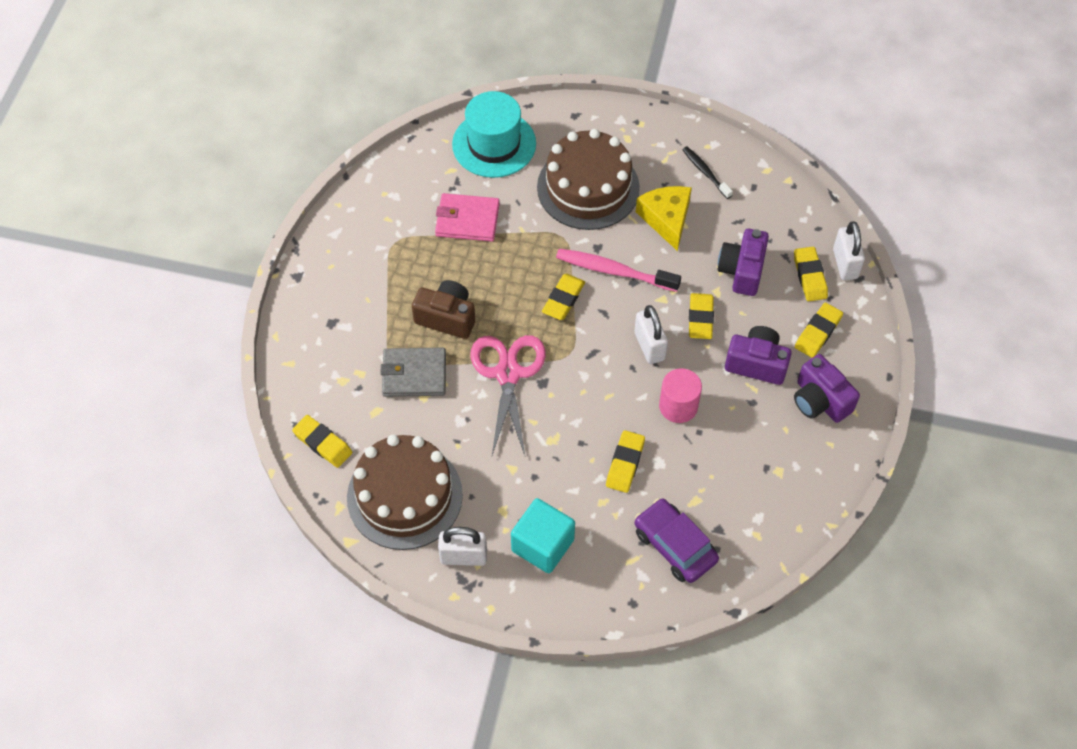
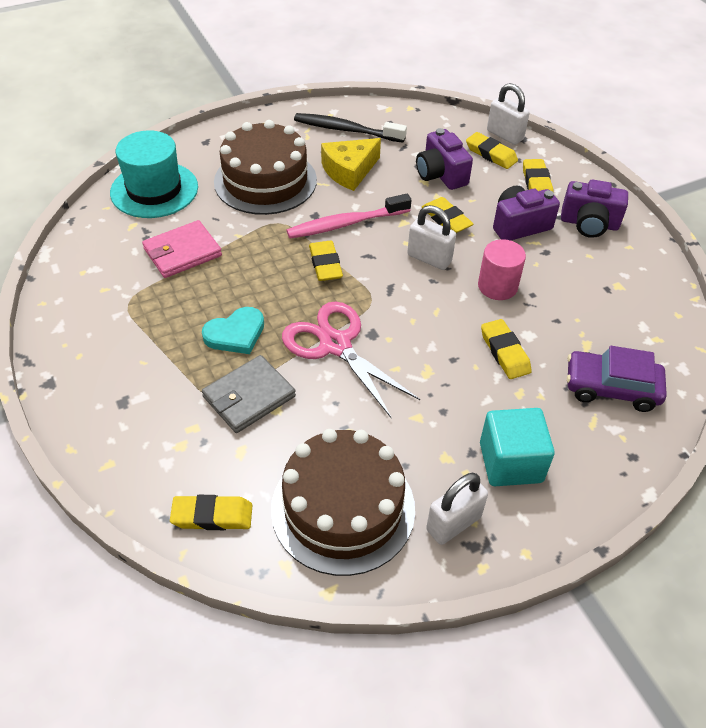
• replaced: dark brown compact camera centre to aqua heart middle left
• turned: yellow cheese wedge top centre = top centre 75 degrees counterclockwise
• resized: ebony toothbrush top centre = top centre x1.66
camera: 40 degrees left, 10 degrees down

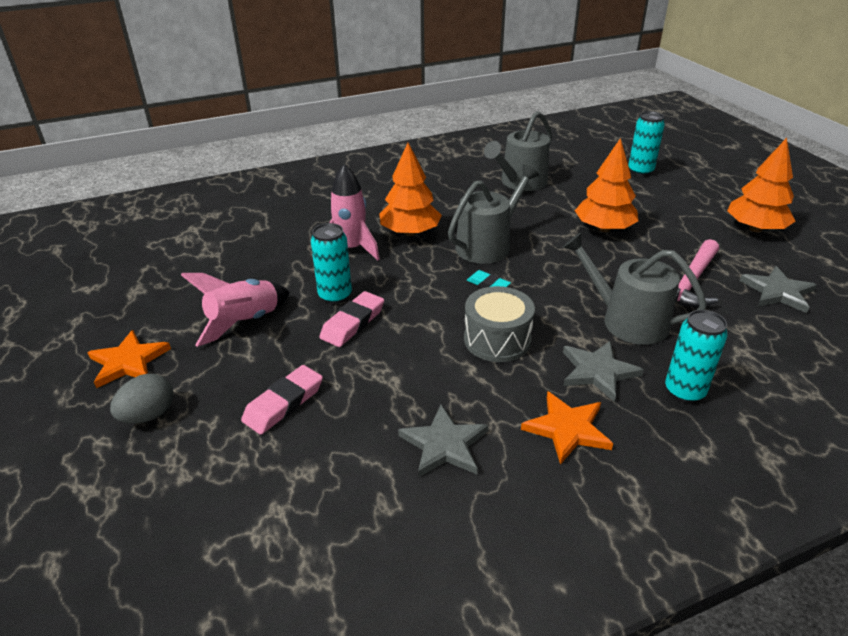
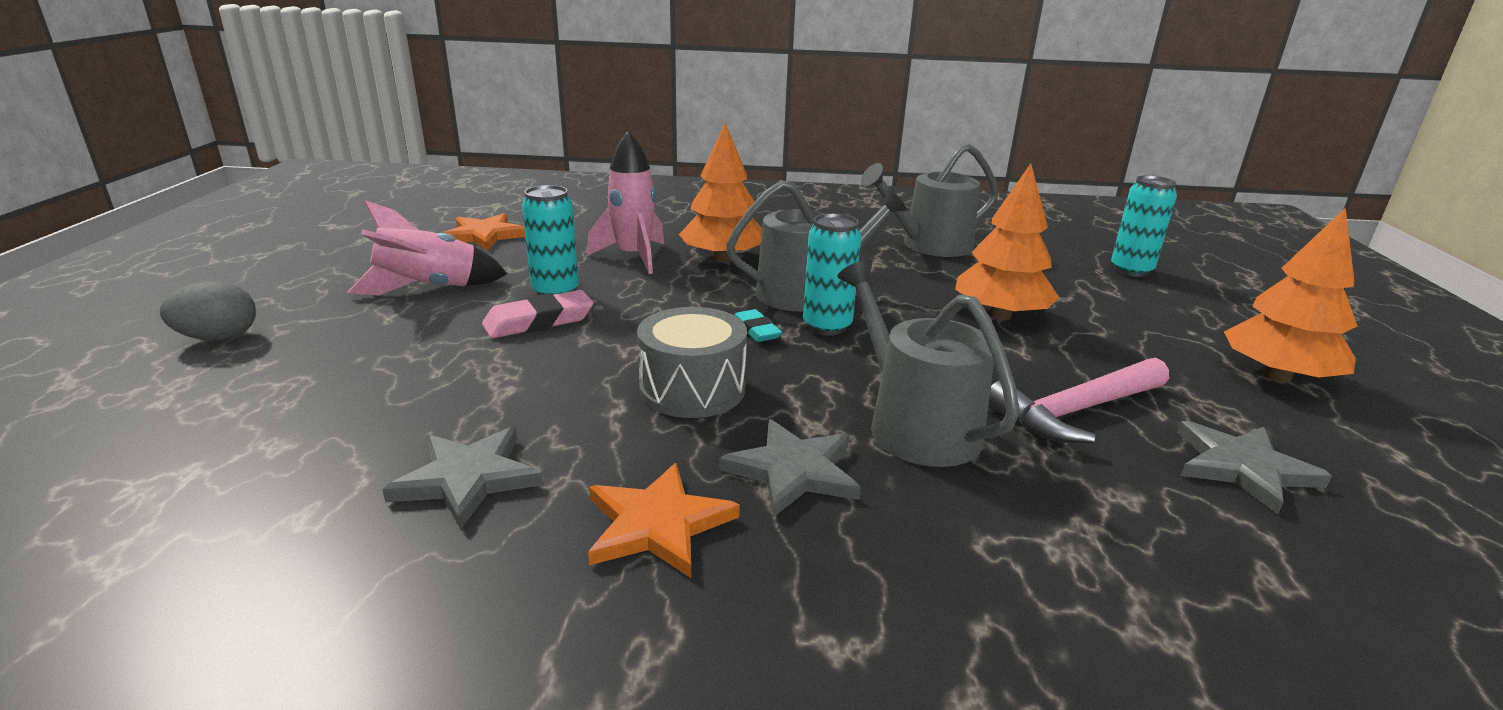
• moved: bright orange star (1st from left) middle left to top left
• removed: rosy pencil eraser (1st from left) middle left
• moved: aqua soda can (3rd from left in the first image) middle right to aqua soda can (2nd from left) centre
camera: 25 degrees right, 10 degrees down

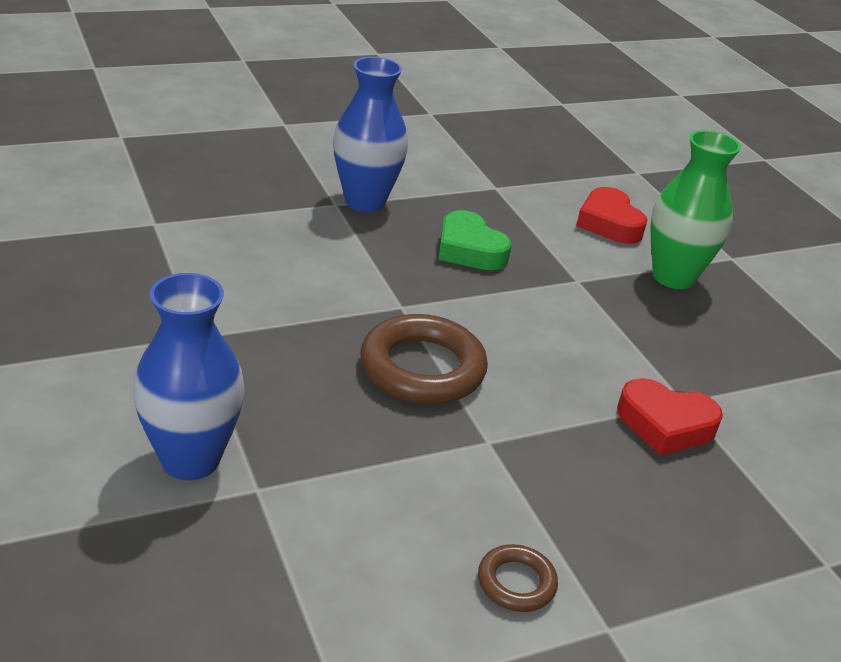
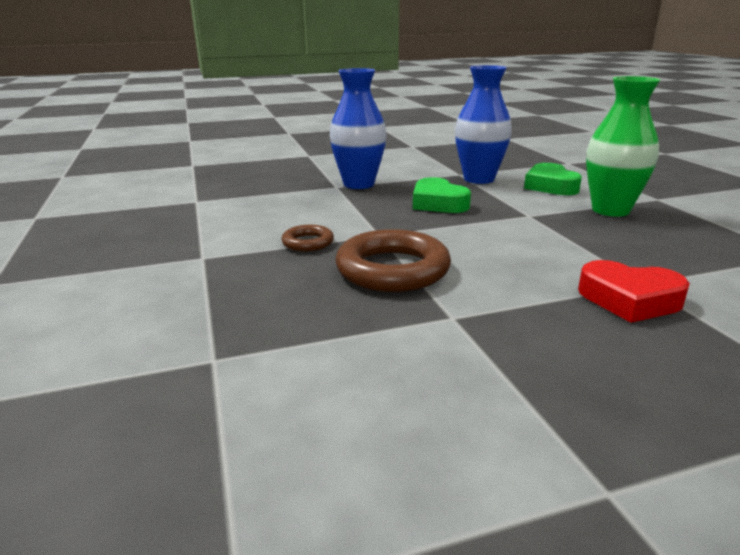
• moved: cobalt vase (1st from left in the first image) middle left to cobalt vase (2nd from left) top centre
• moved: dark brown torus (2nd from left in the first image) bottom centre to dark brown torus (1st from left) centre
• recoloured: red heart (1st from left) top right to leaf-green heart (2nd from left) top right
camera: 10 degrees right, 10 degrees down

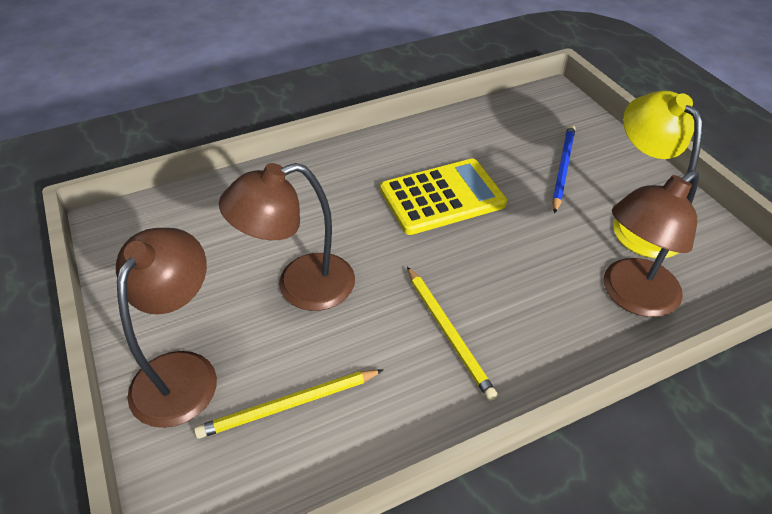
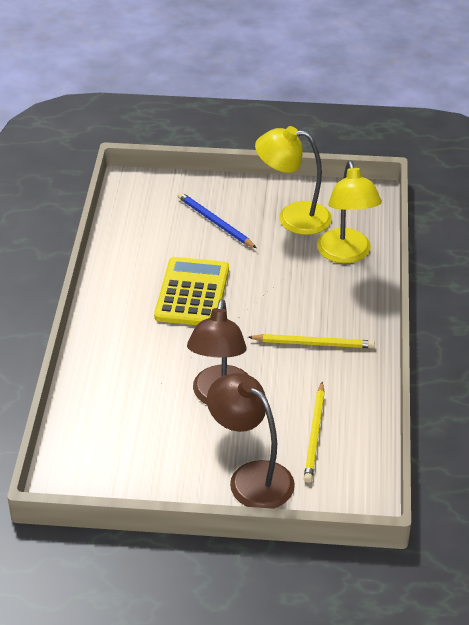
• recoloured: dark brown desk lamp (3rd from left) middle right to yellow desk lamp (2nd from left) middle right
camera: 60 degrees left, 5 degrees down

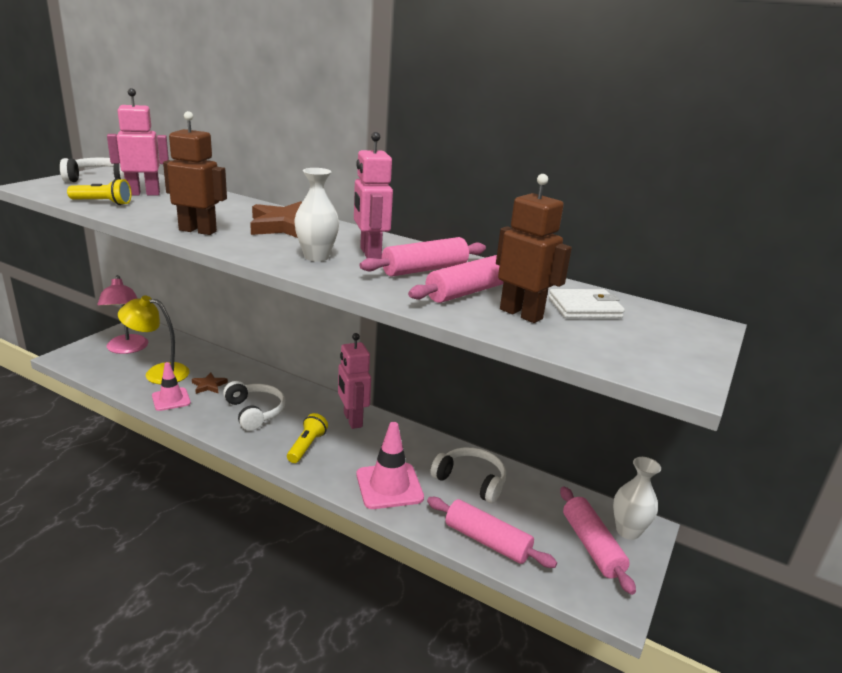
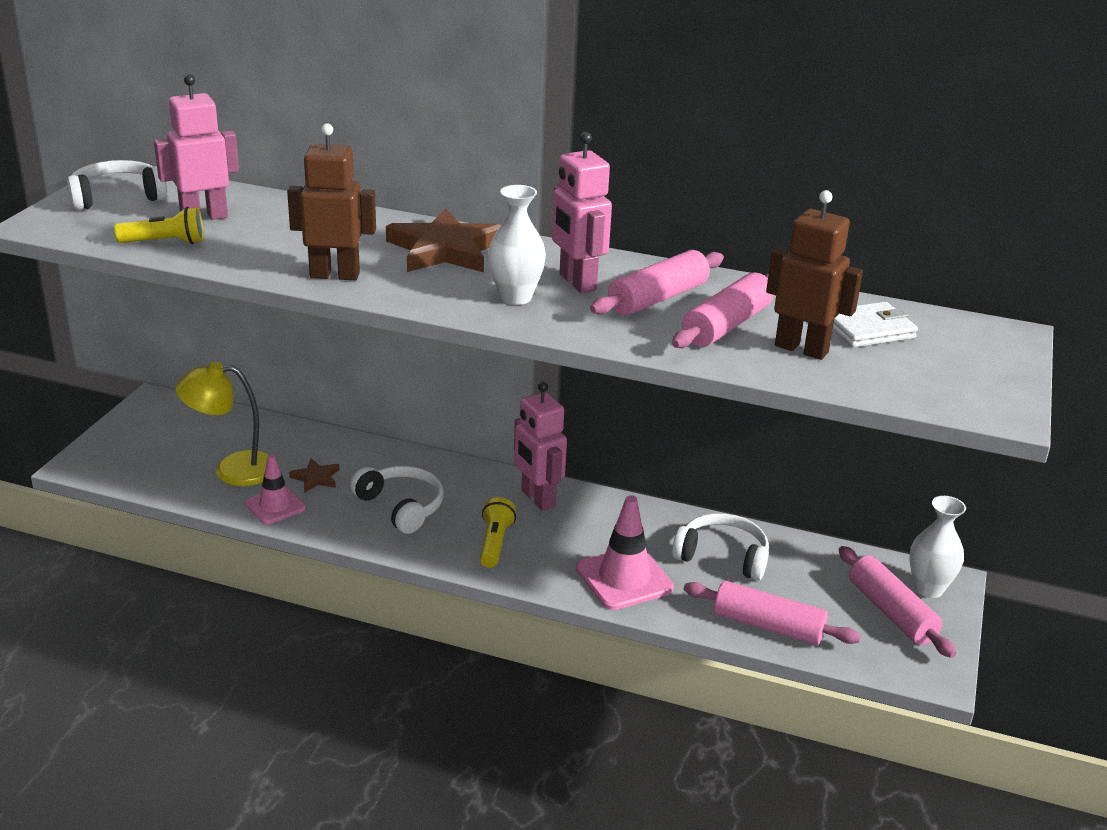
• removed: rosy desk lamp middle left
camera: 10 degrees left, 5 degrees up

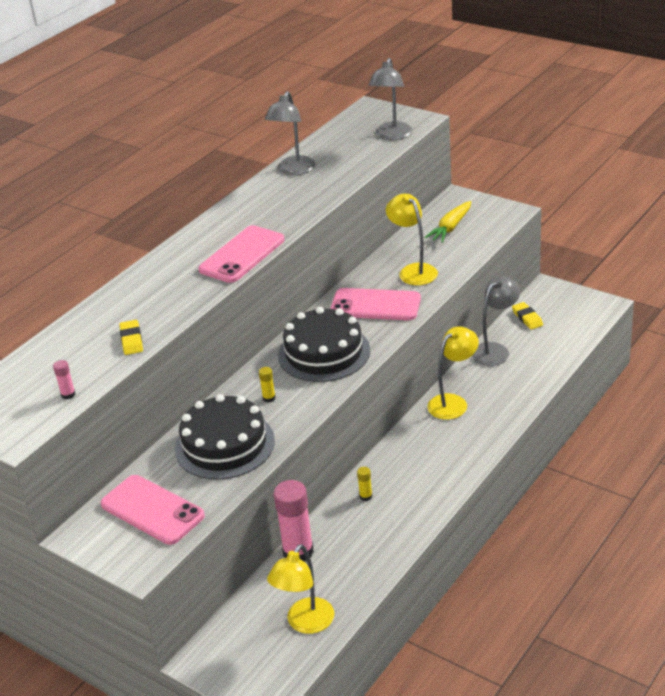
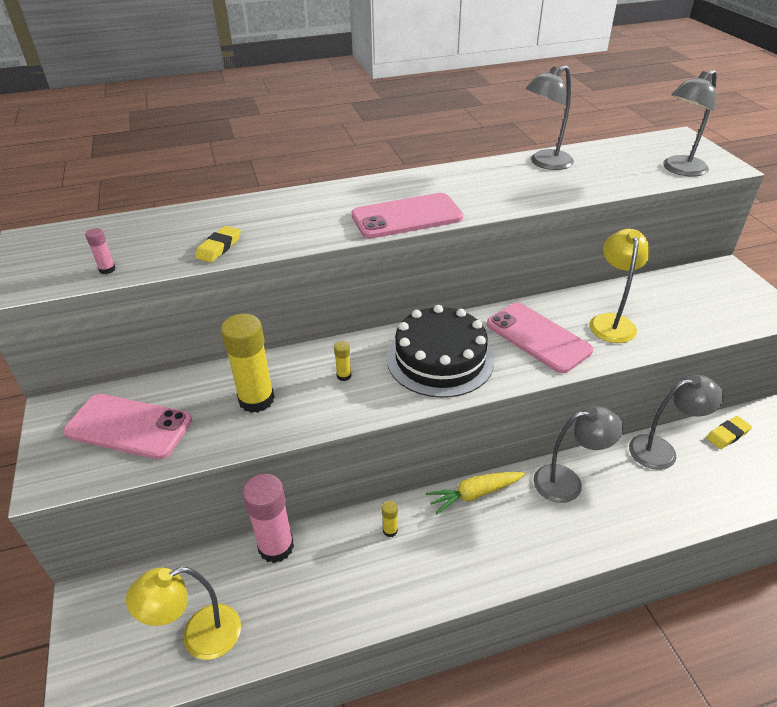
• turned: rosy phone (1st from left) bottom left = middle left 60 degrees counterclockwise
• replaced: ebony gateau (1st from left) centre to yellow glue (1st from left) middle left
• moved: yellow toy carrot top right to bottom centre
• recoloured: yellow desk lamp (3rd from left) middle right to grey desk lamp (2nd from left) middle right
• turned: yellow pencil eraser (2nd from left) middle right = middle right 45 degrees clockwise
camera: 35 degrees right, 5 degrees up

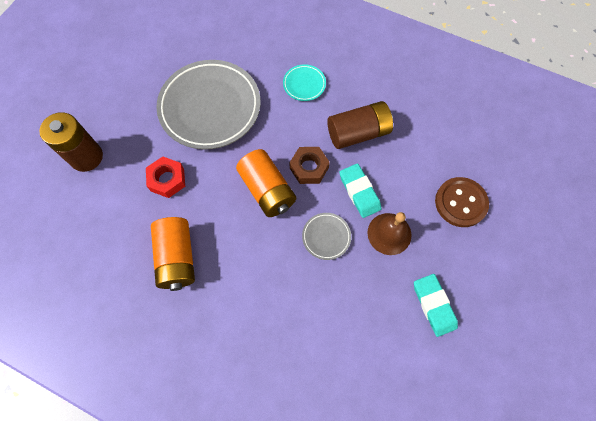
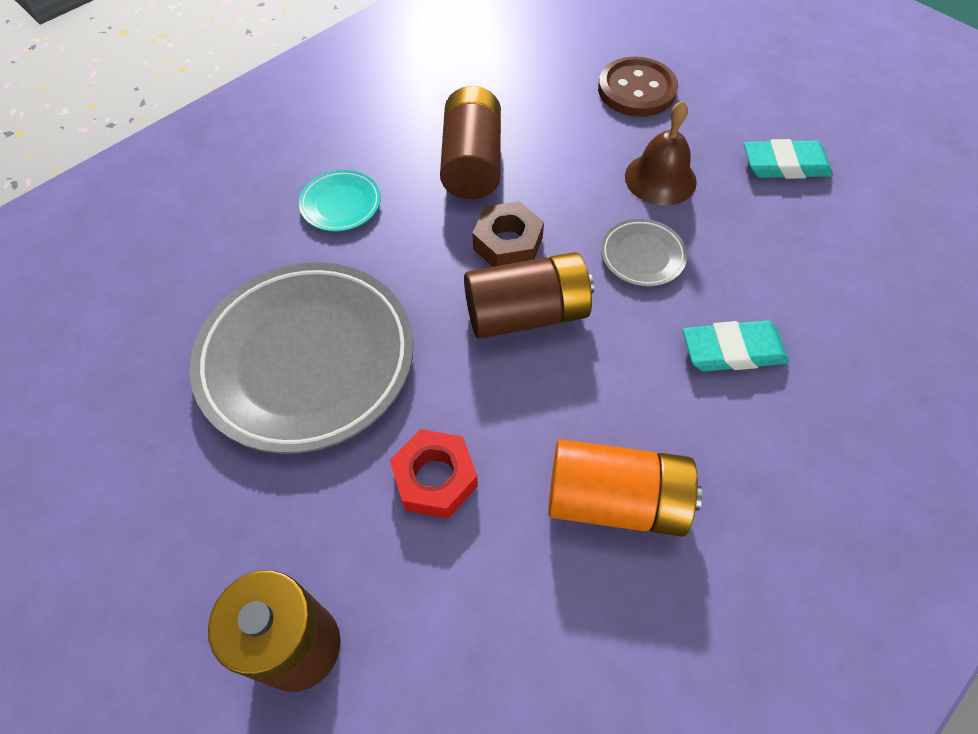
• recoloured: bright orange battery (2nd from left) centre to dark brown battery (3rd from left) centre
• moved: aqua pencil eraser (1st from left) centre to middle right
camera: 70 degrees left, 10 degrees down

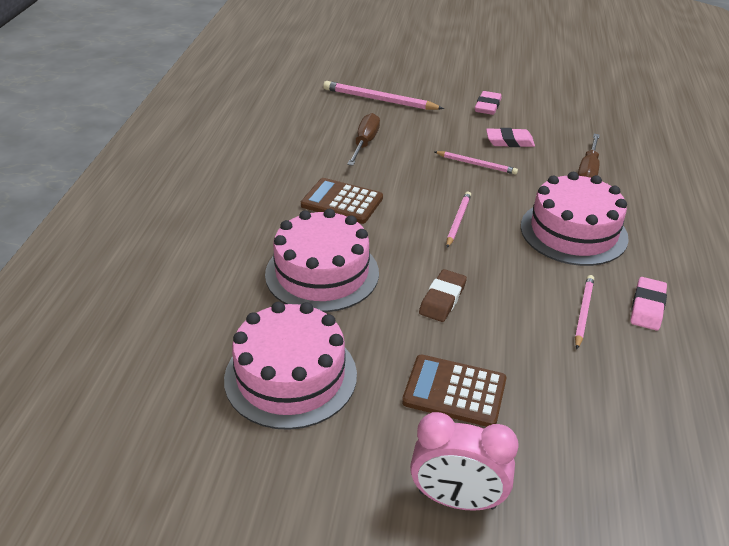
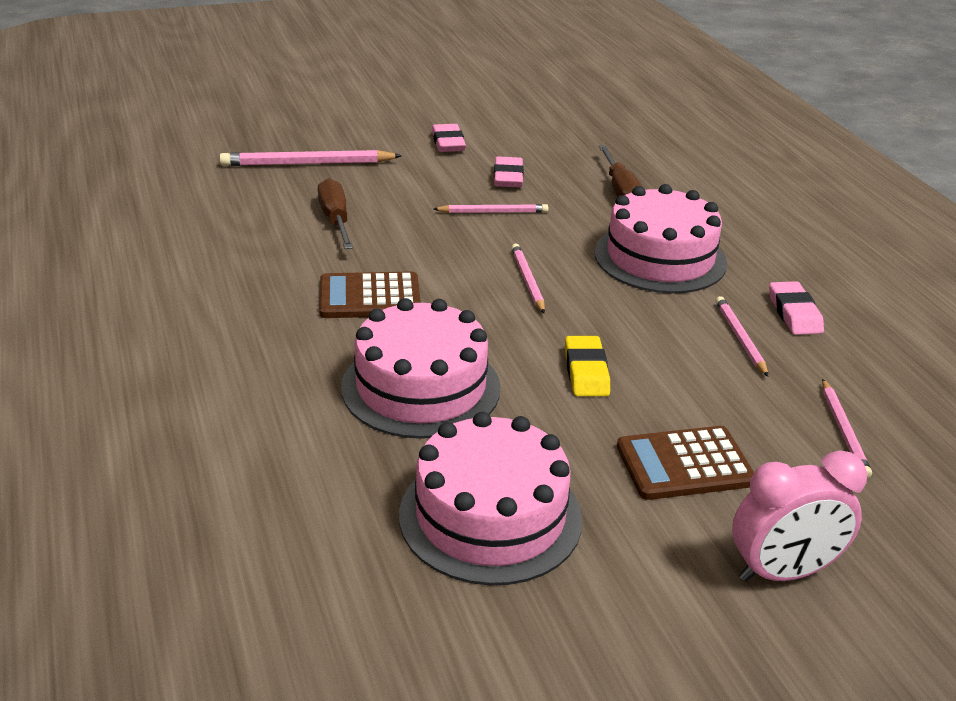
• recoloured: dark brown pencil eraser centre to yellow pencil eraser centre
• turned: rosy pencil eraser (2nd from left) top right = top centre 60 degrees counterclockwise
• added: rosy pencil (5th from left) middle right
camera: 30 degrees left, 5 degrees down

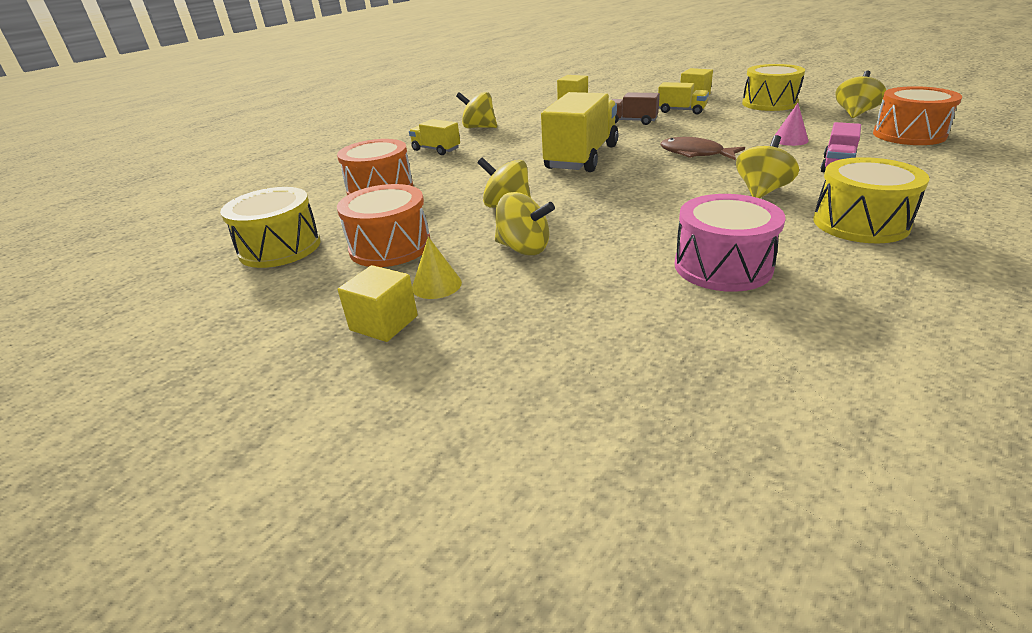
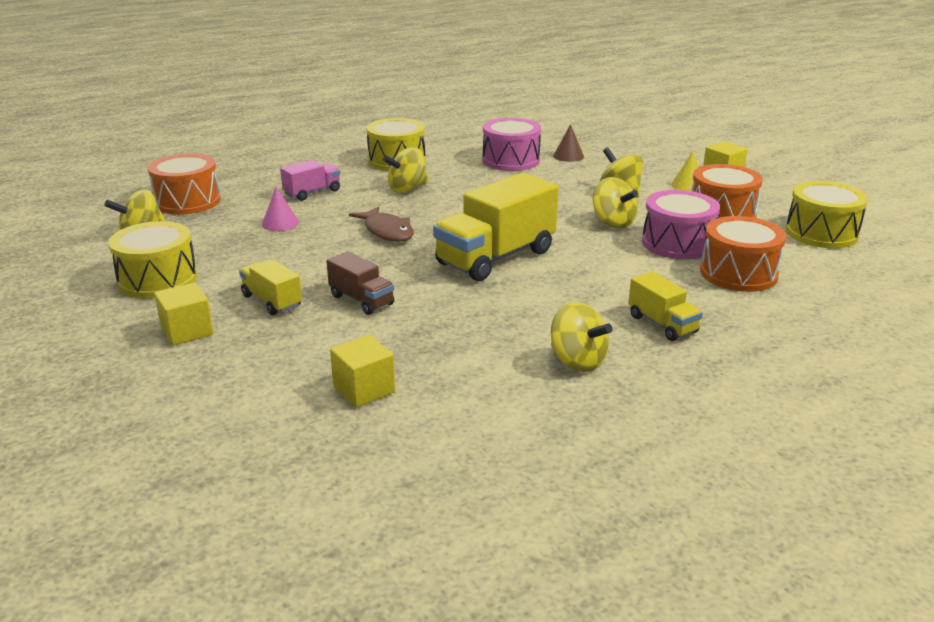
• added: dark brown solid cone top centre
• added: rosy snare drum (2nd from left) middle right
camera: 160 degrees left, 5 degrees down

